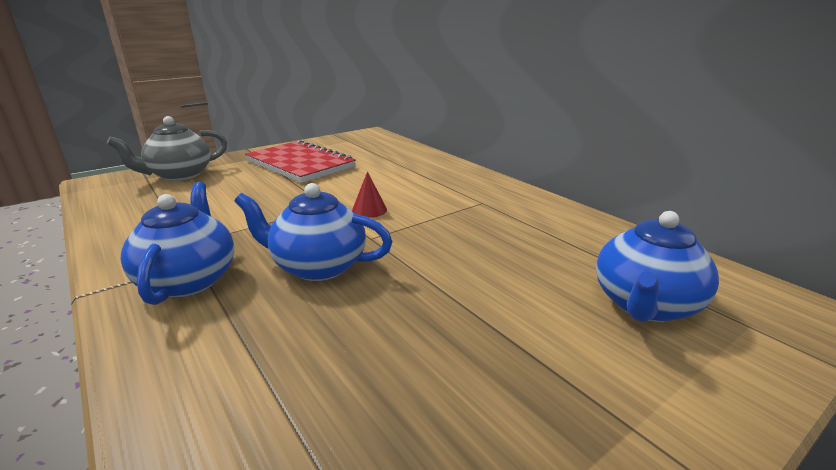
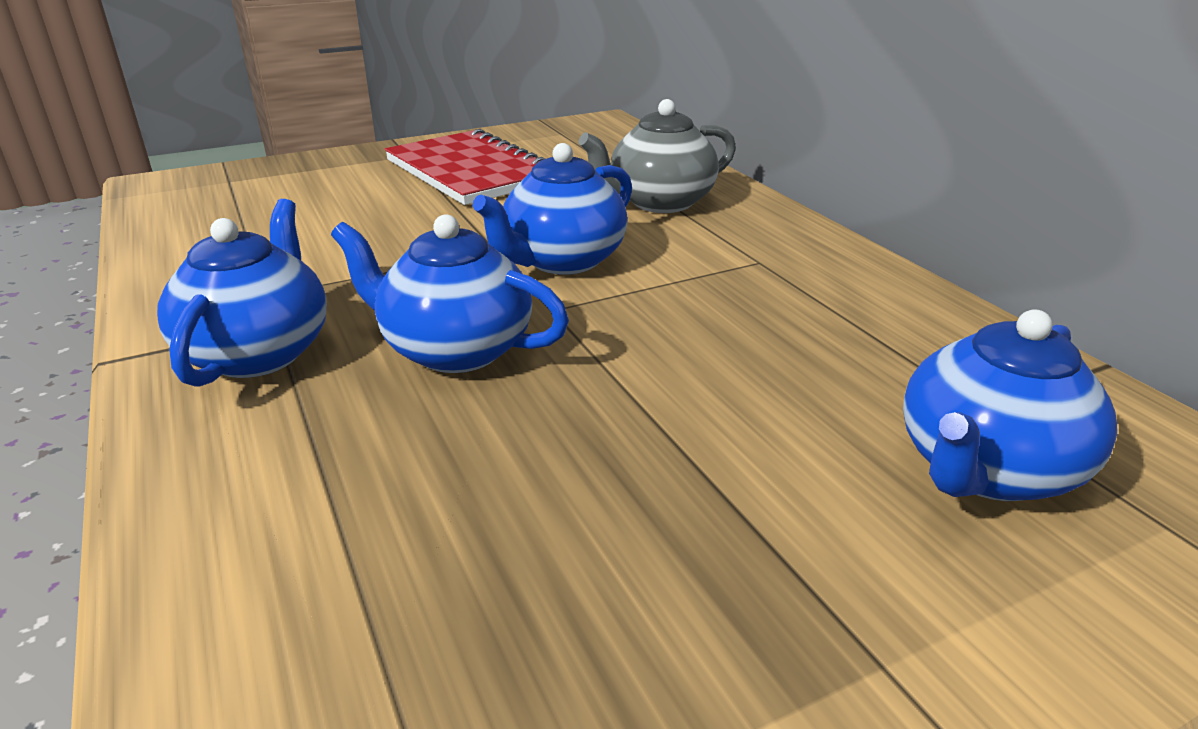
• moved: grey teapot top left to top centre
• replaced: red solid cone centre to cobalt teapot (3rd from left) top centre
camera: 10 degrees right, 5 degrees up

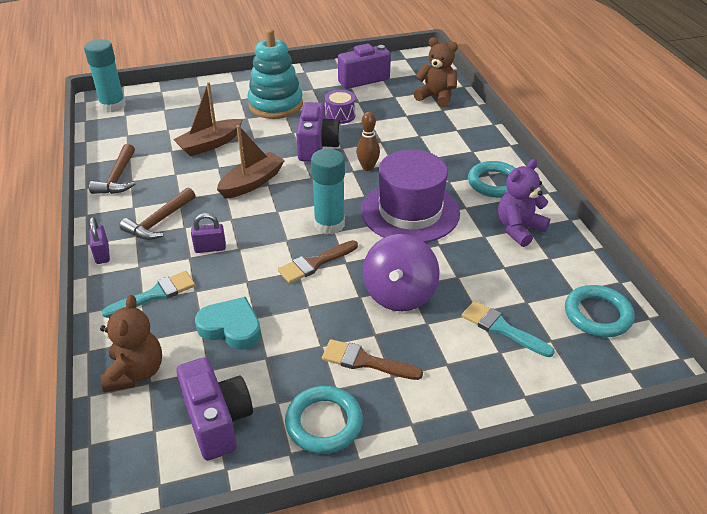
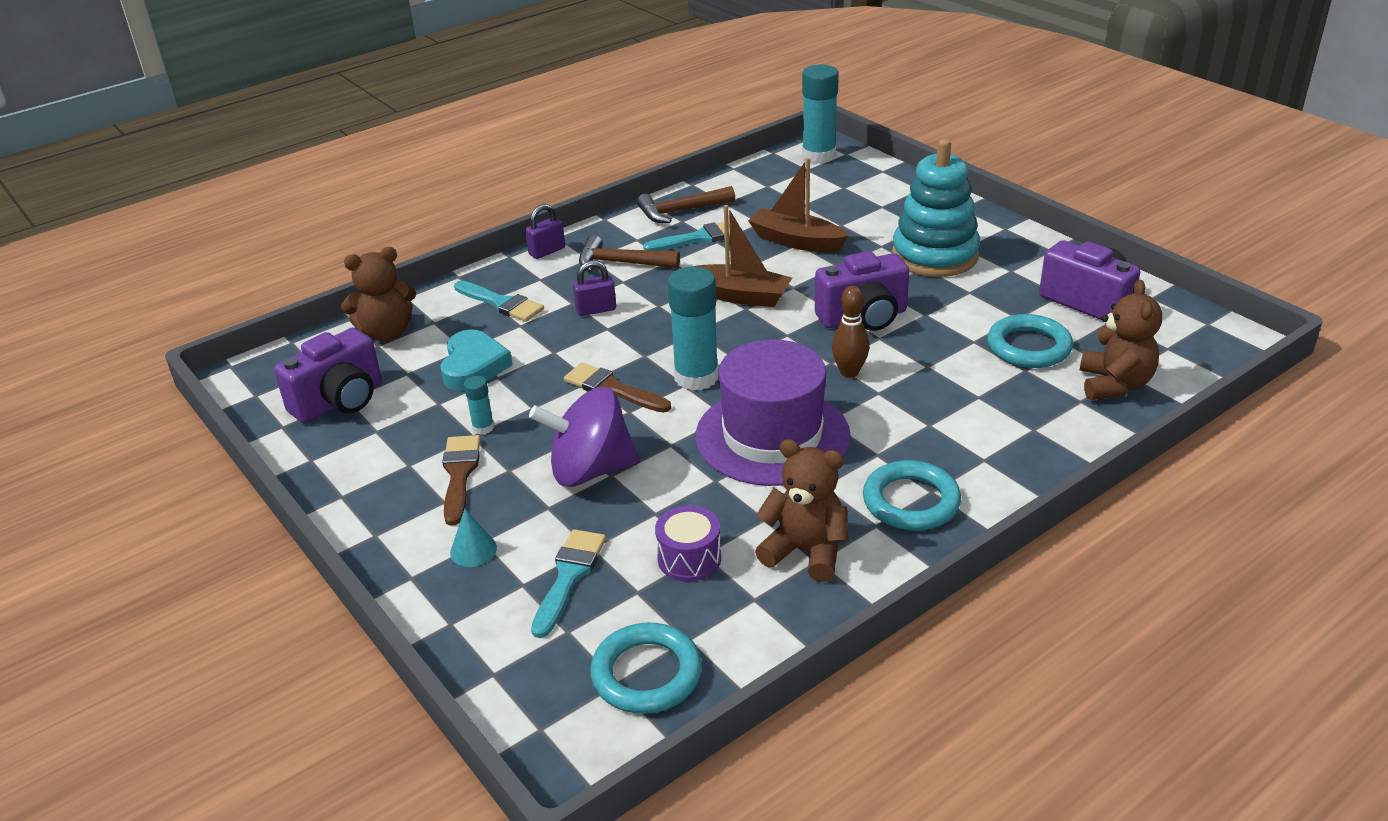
• turned: royal purple lock (2nd from left) middle left = centre 75 degrees counterclockwise
• moved: aqua torus (1st from left in the first image) bottom centre to aqua torus (3rd from left) middle right
• moved: royal purple snare drum top centre to centre
• recoloured: royal purple teddy bear middle right to dark brown teddy bear (2nd from left) centre
• added: aqua solid cone centre
• added: aqua glue (1st from left) centre
• added: aqua paintbrush (3rd from left) top centre
camera: 70 degrees right, 5 degrees down

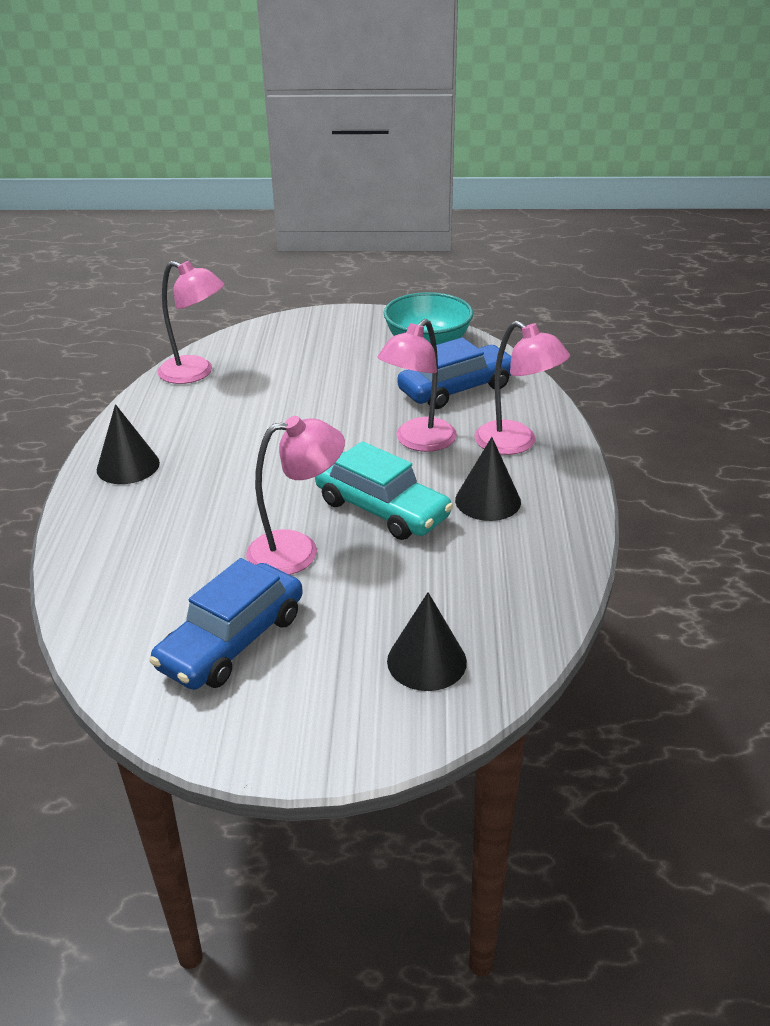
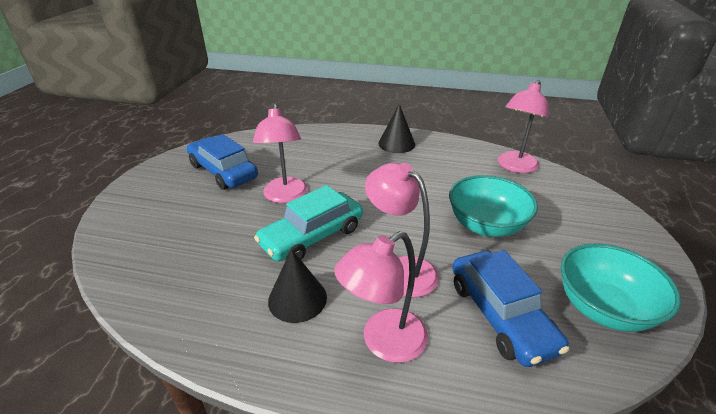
• removed: ebony solid cone (2nd from left) centre
• added: aqua serving bowl (1st from left) middle right
camera: 100 degrees right, 0 degrees up

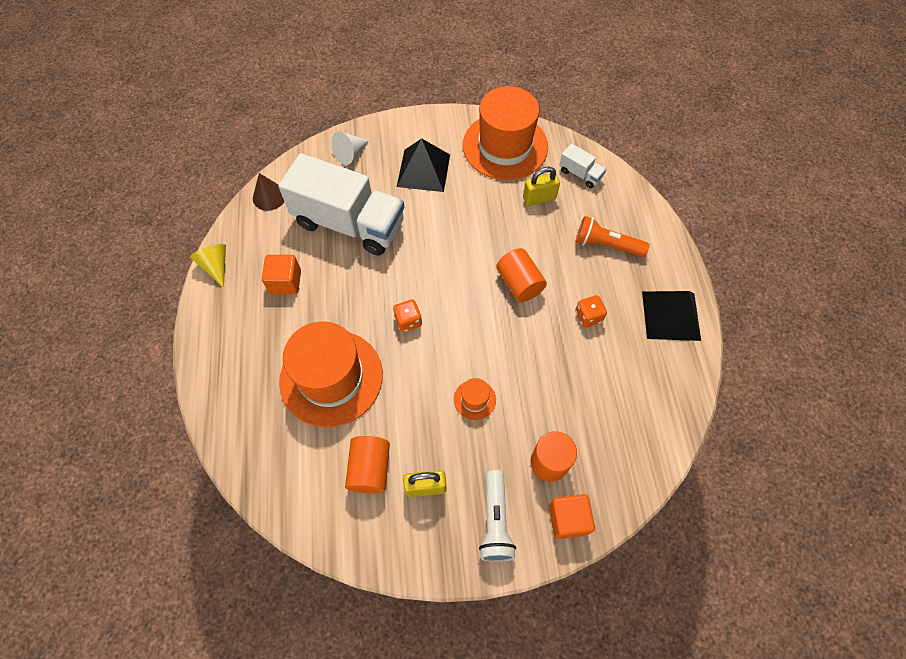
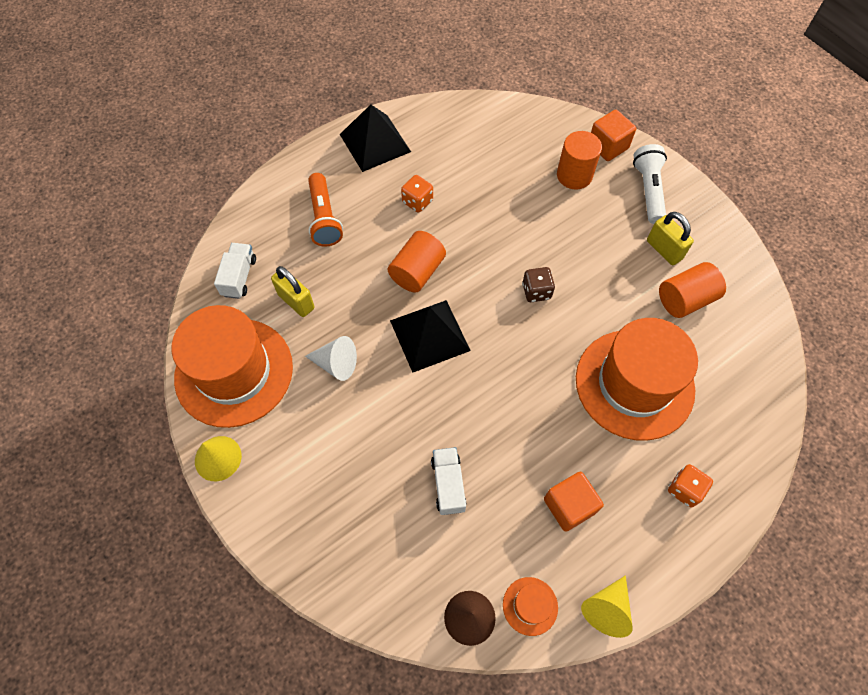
• resized: snow-white truck (1st from left in the first image) top centre = bottom centre x0.41
• moved: snow-white solid cone top centre to centre
• moved: bright orange dice (1st from left in the first image) centre to bright orange dice (2nd from left) bottom right
• moved: ebony pyramid shape (1st from left in the first image) top centre to ebony pyramid shape (2nd from left) centre
• moved: bright orange top hat (2nd from left) centre to bottom centre
• turned: snow-white torch bottom centre = top right 60 degrees counterclockwise
• added: yellow solid cone (1st from left) middle left
• added: dark brown dice centre
camera: 120 degrees left, 0 degrees up

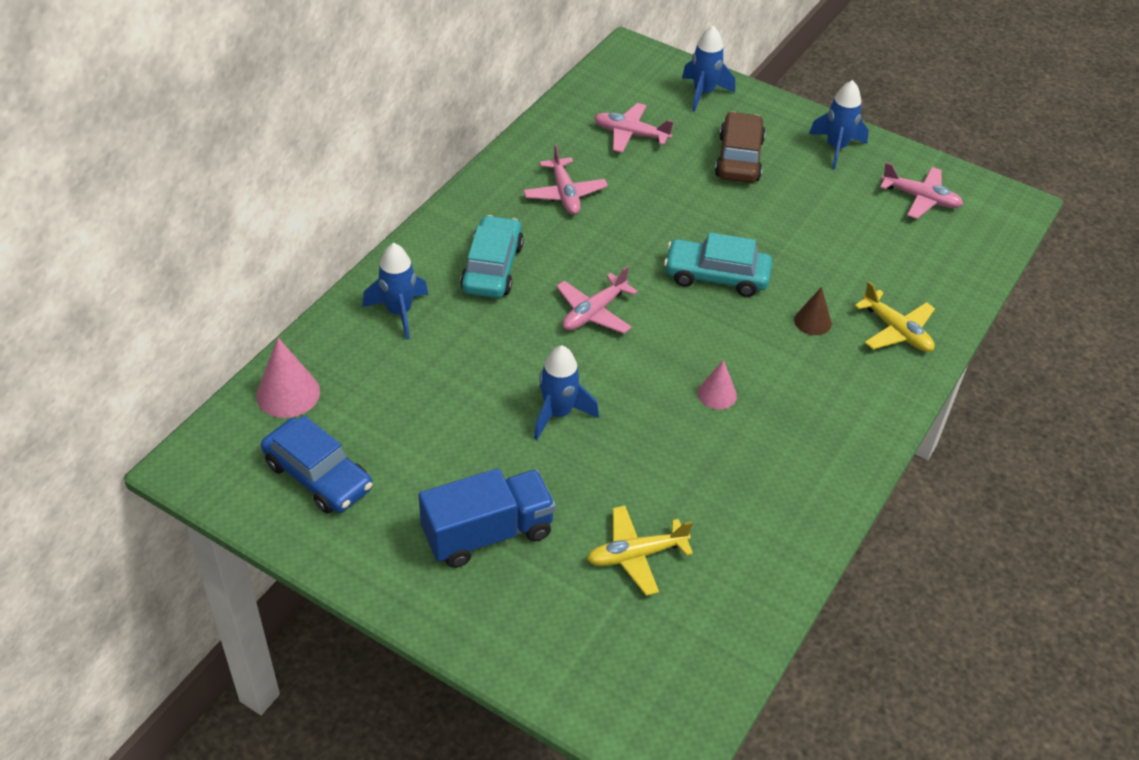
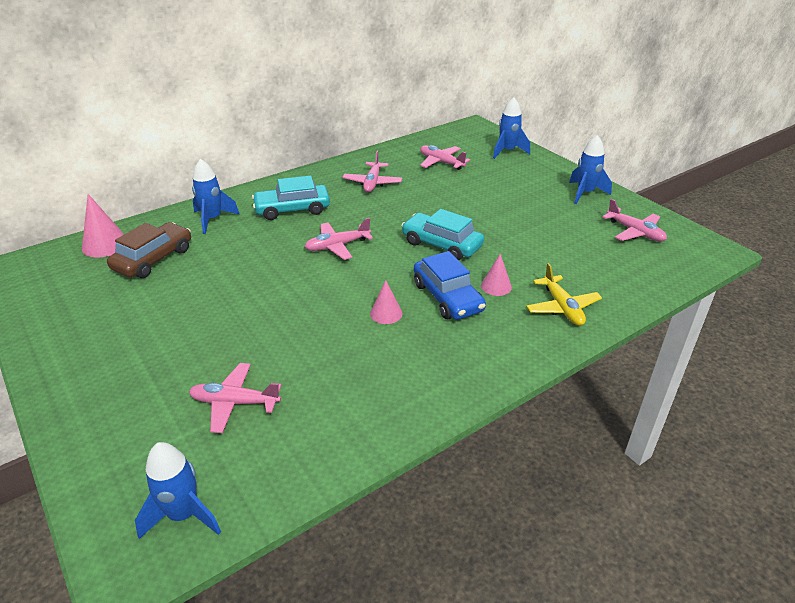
• moved: cobalt automobile middle left to centre
• removed: cobalt truck bottom centre
• turned: aqua automobile (1st from left) centre = top centre 135 degrees counterclockwise
• moved: cobalt rocket (2nd from left in the first image) centre to cobalt rocket (1st from left) bottom left
• recoloured: yellow aeroplane (1st from left) bottom centre to rosy aeroplane (1st from left) middle left
• moved: dark brown automobile top centre to middle left
• recoloured: dark brown solid cone middle right to rosy solid cone (3rd from left) centre
camera: 25 degrees right, 10 degrees down

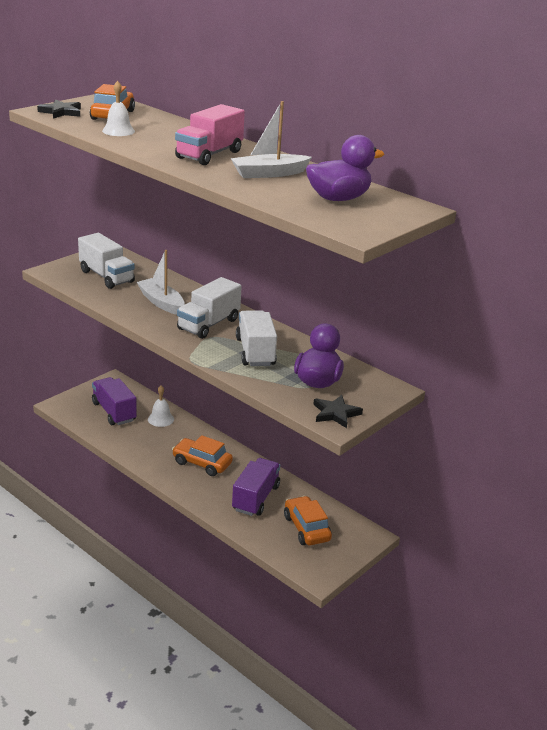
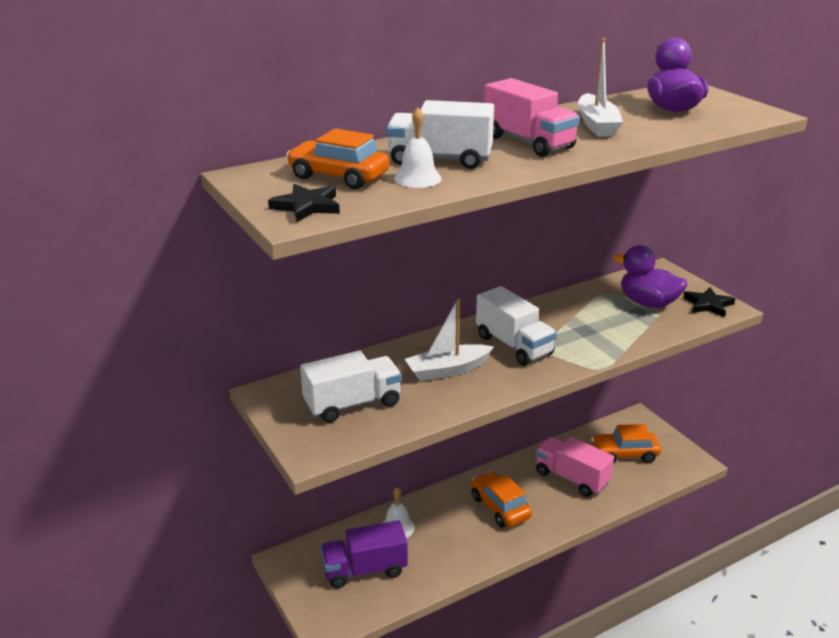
• turned: bright orange automobile (2nd from left) centre = bottom centre 105 degrees clockwise
• recoloured: royal purple truck (2nd from left) bottom centre to rosy truck (2nd from left) bottom right
• moved: snow-white truck (3rd from left in the first image) centre to snow-white truck (2nd from left) top centre
camera: 70 degrees left, 0 degrees up

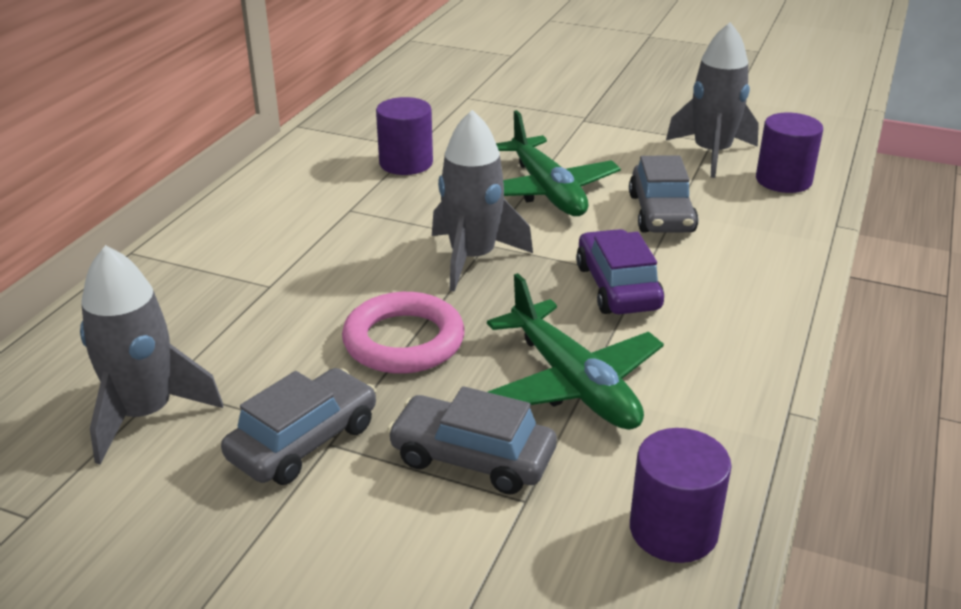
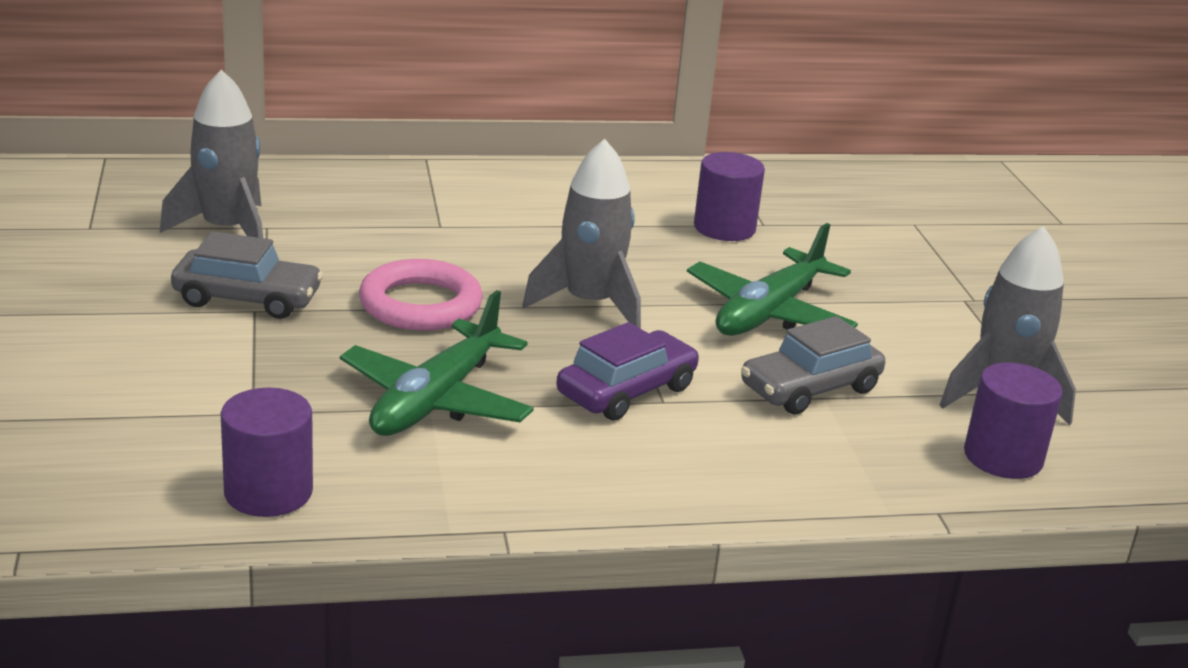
• removed: grey automobile (2nd from left) bottom centre
camera: 55 degrees right, 5 degrees down

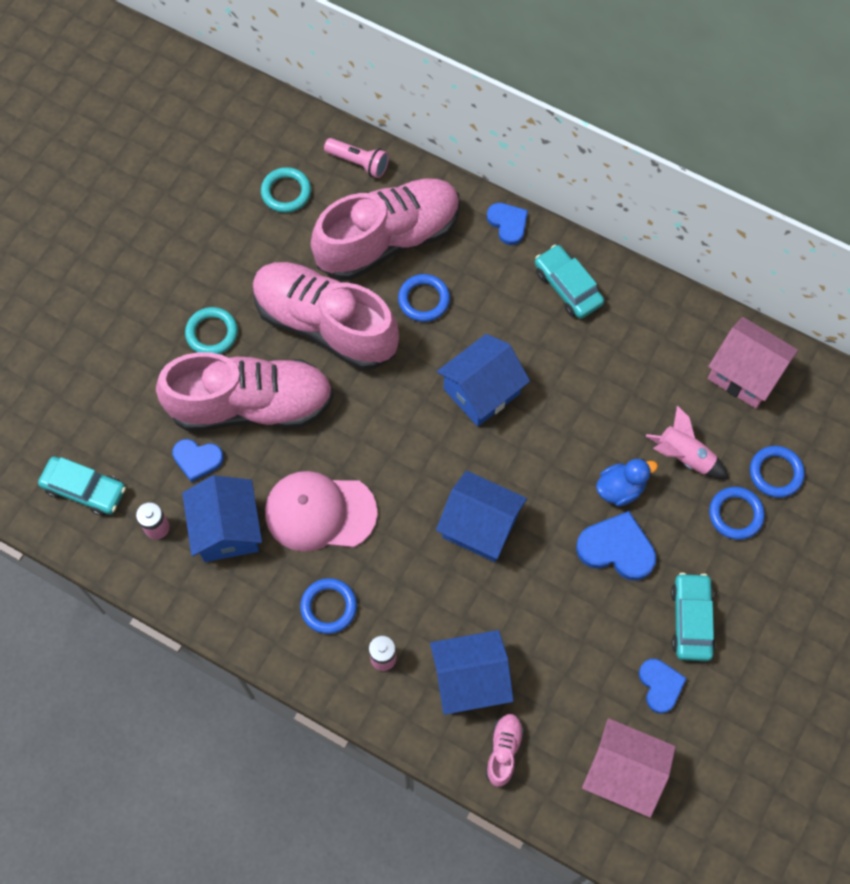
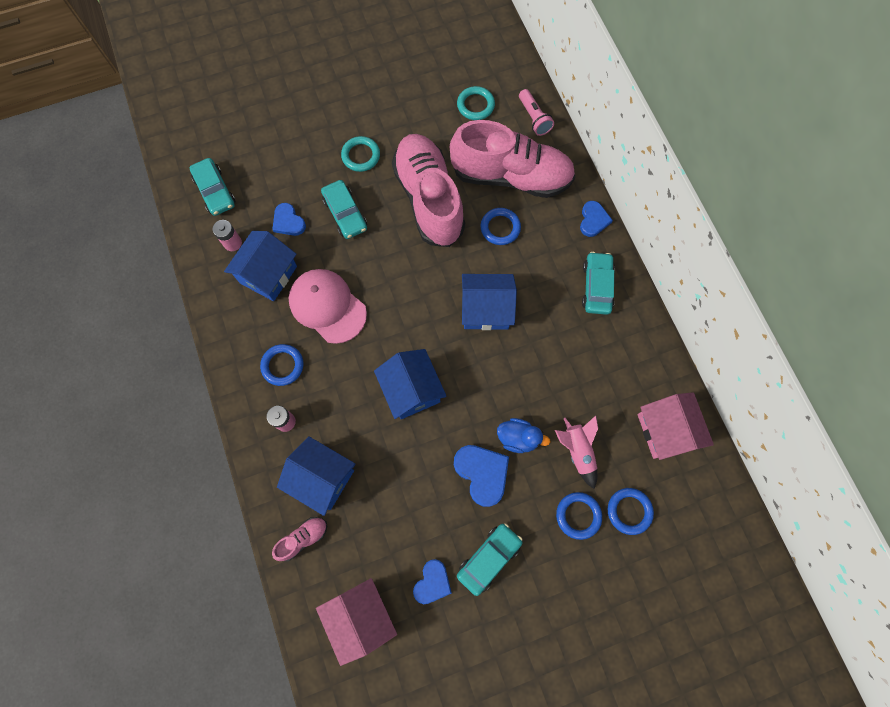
• replaced: rosy shoe (1st from left) middle left to aqua automobile (2nd from left) top centre
camera: 40 degrees right, 5 degrees up

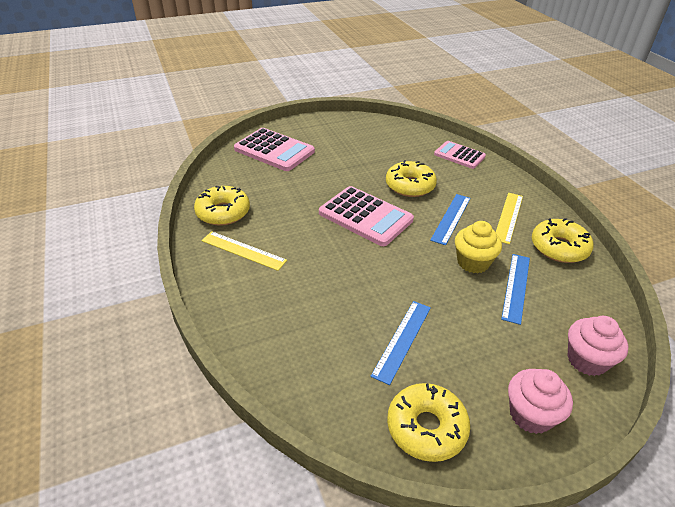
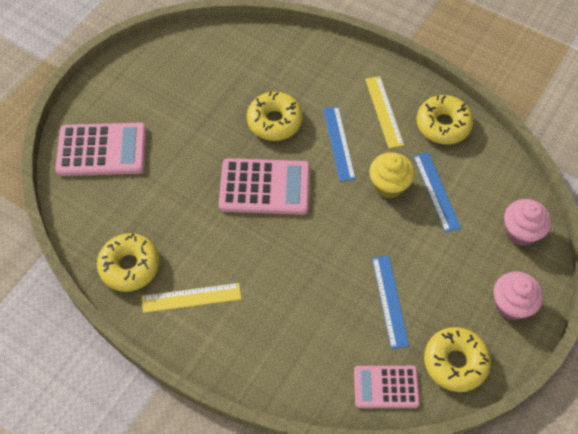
• moved: rosy adding machine (3rd from left) top right to bottom right
camera: 35 degrees left, 20 degrees up

